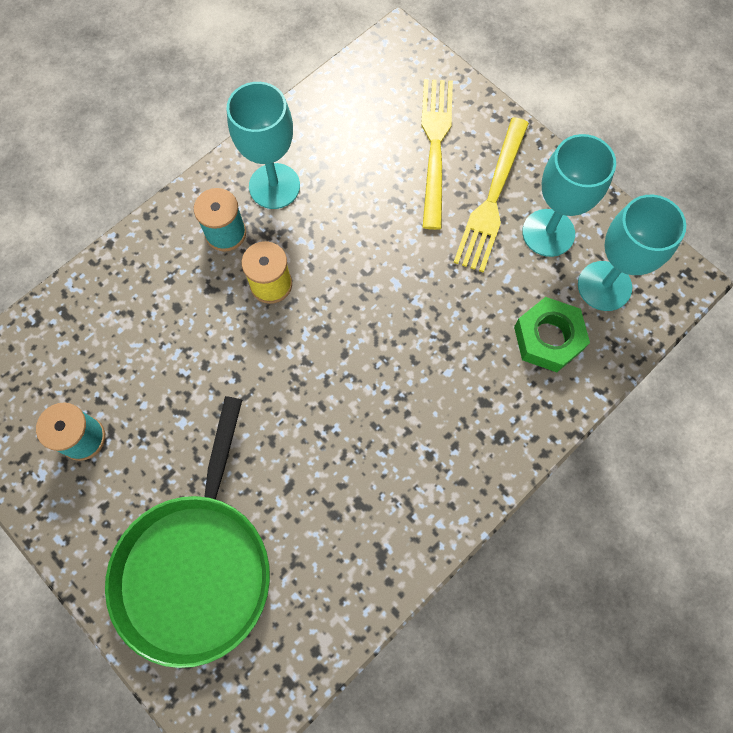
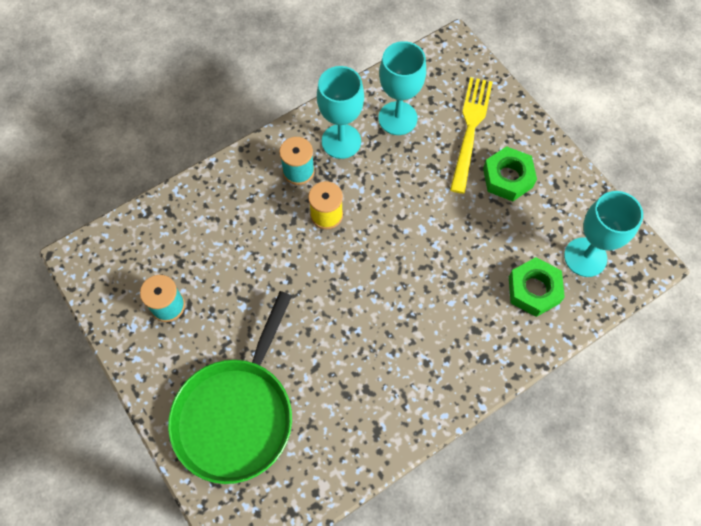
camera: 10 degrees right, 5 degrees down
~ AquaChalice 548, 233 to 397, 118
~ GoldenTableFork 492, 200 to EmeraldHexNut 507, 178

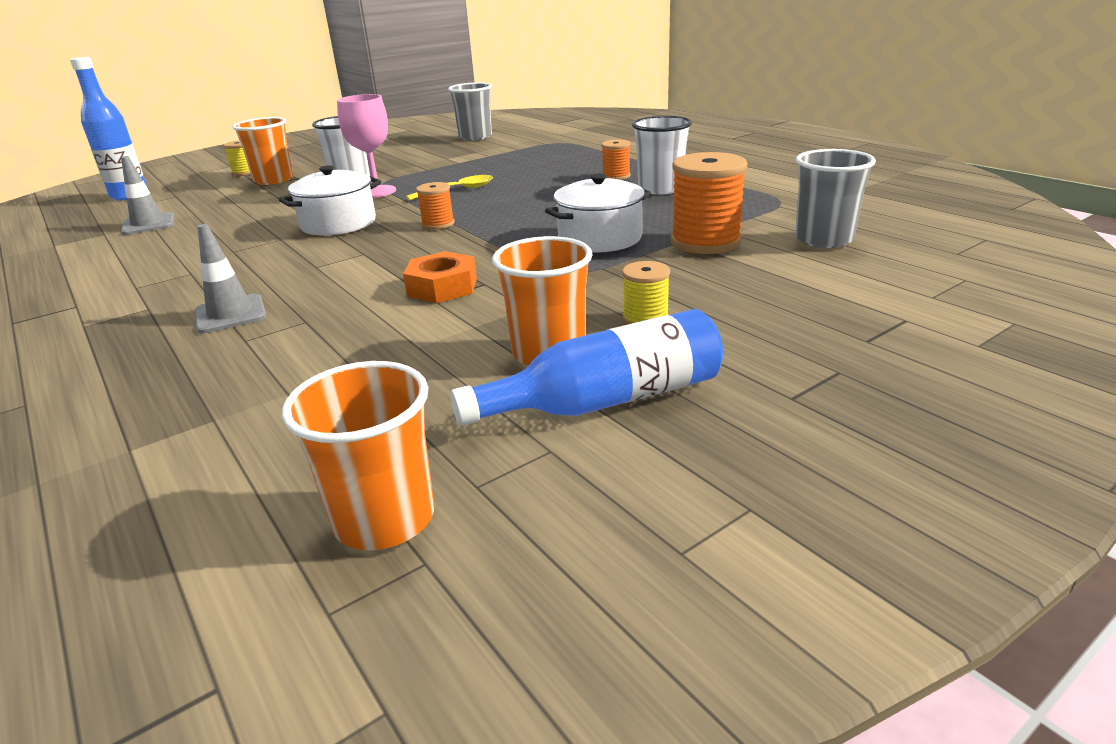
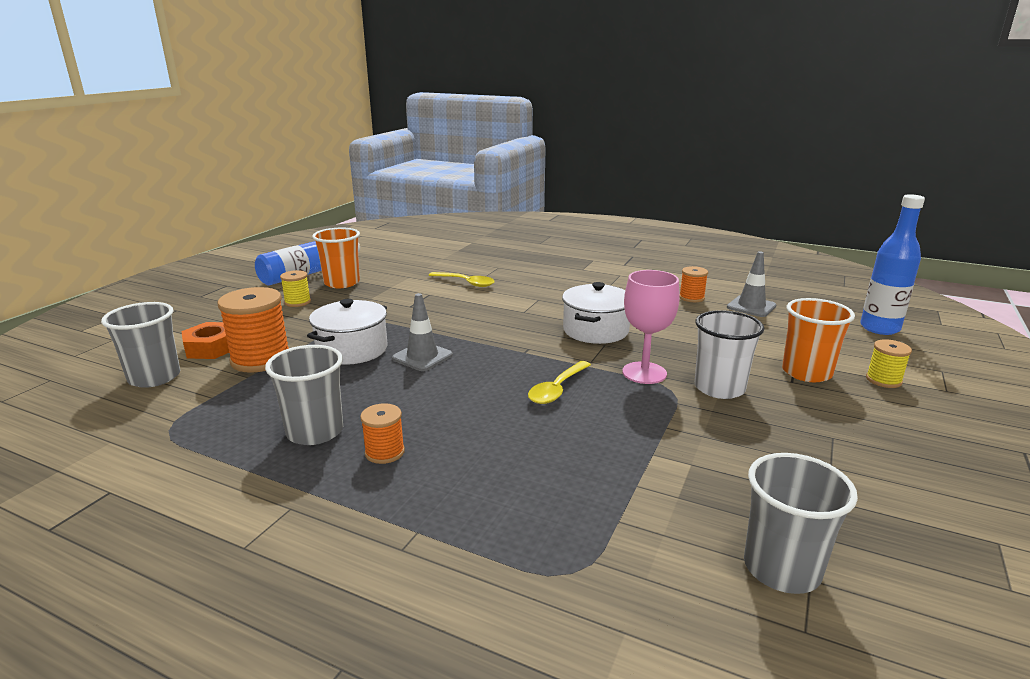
camera: 150 degrees right, 5 degrees down
~ OrangeColouredHexNut 442, 287 to 211, 348
~ WhiteCup 660, 189 to AshGreyCup 315, 432
~ AshGreyTrafficCone 230, 314 to 422, 357
+ GoldenTeaspoon 466, 283
~ OrangeColouredSpool 438, 224 to 691, 298
- OrangeColouredCup 384, 519

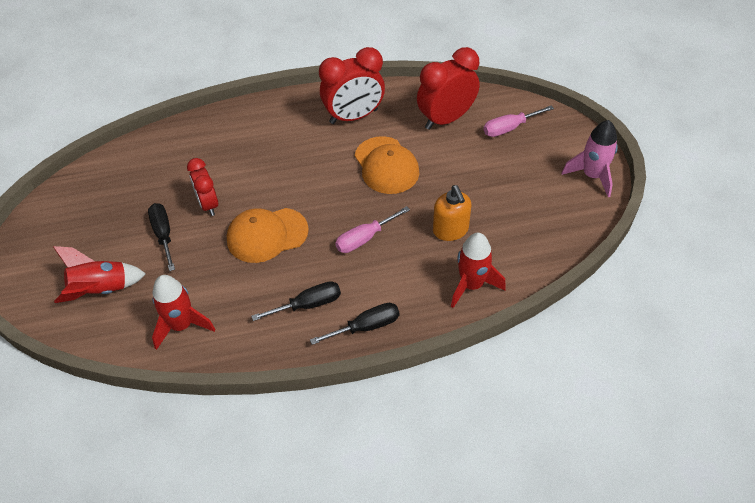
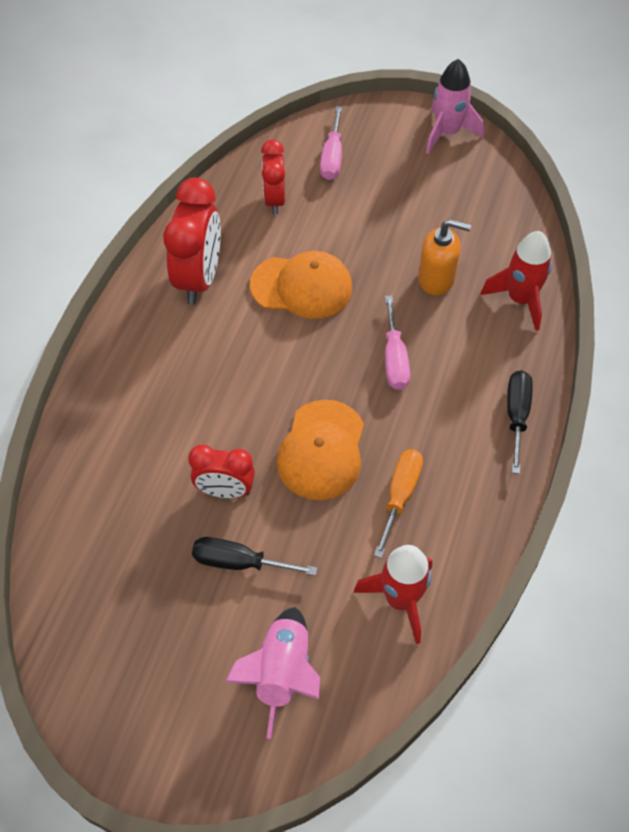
camera: 60 degrees left, 5 degrees up
~ ScarletToyRocket 101, 290 to RosePinkToyRocket 282, 673
~ ScarletClock 446, 119 = 274, 200 x0.62
+ OrangeColouredFlatScrewdriver 400, 496
- BlackFlatScrewdriver 308, 305

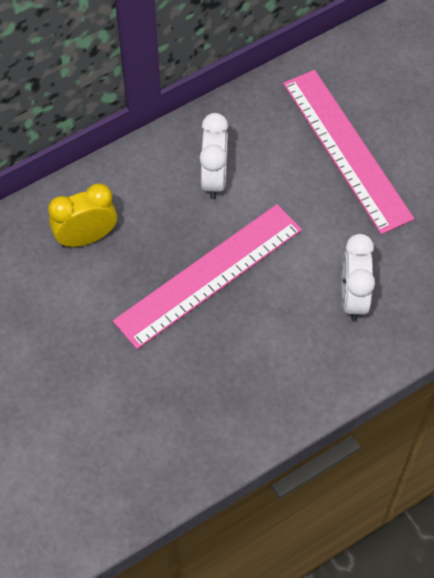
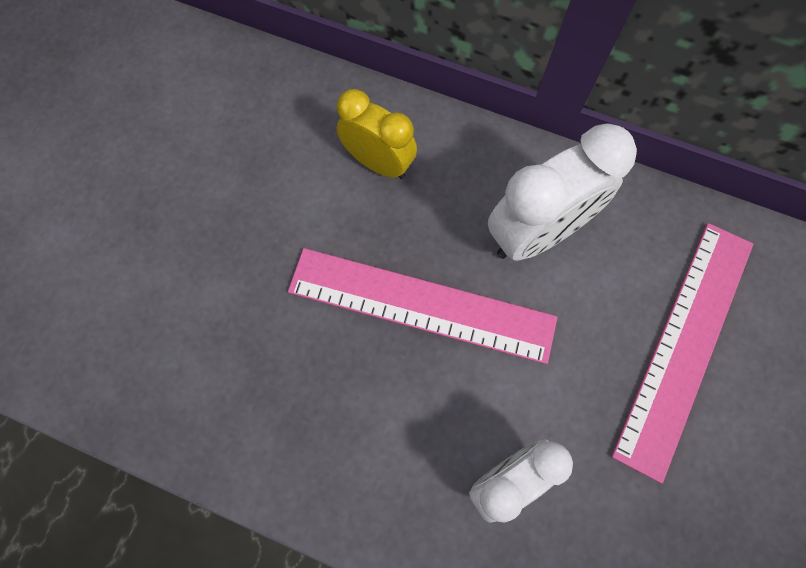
camera: 55 degrees right, 10 degrees up
~ WhiteClock 214, 178 = 537, 233 x1.50

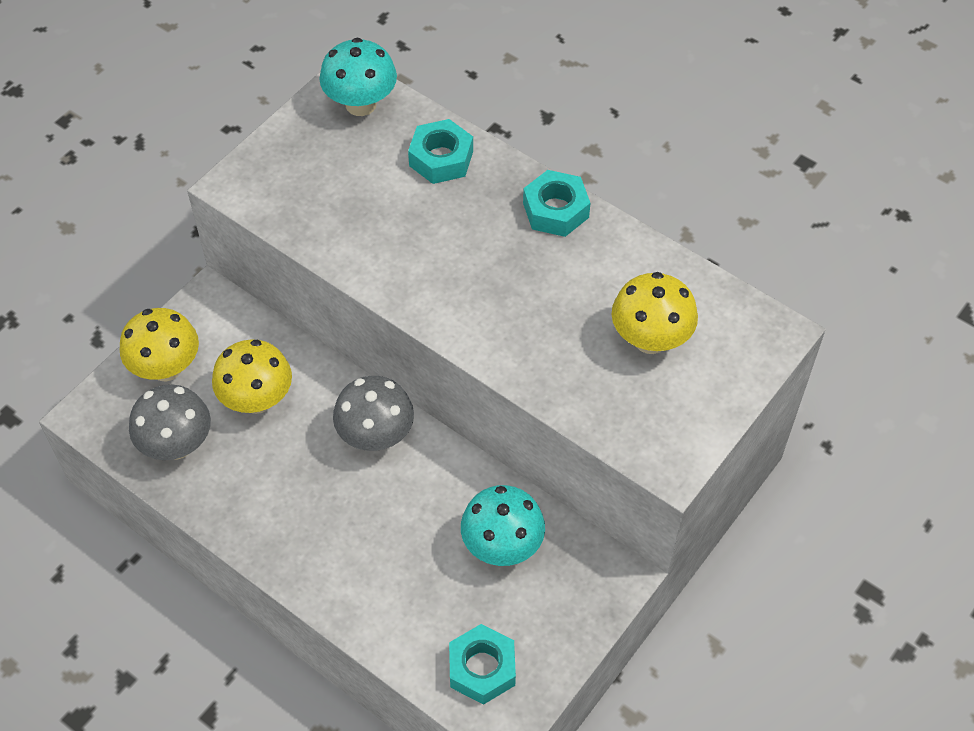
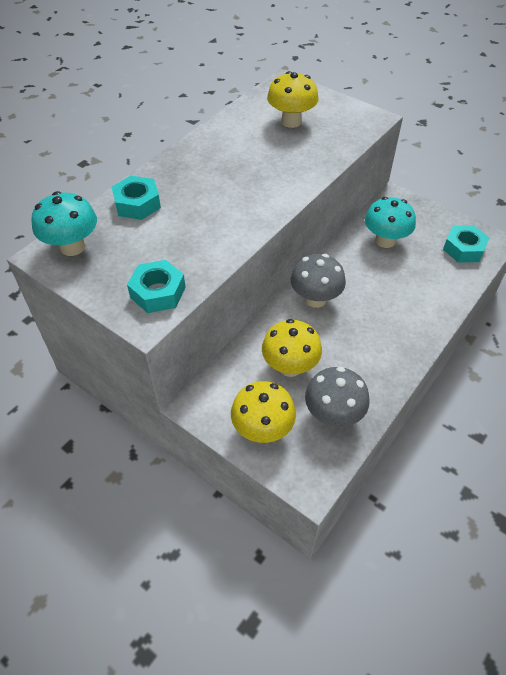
camera: 90 degrees left, 5 degrees down
~ AquaHexNut 556, 210 to 158, 292

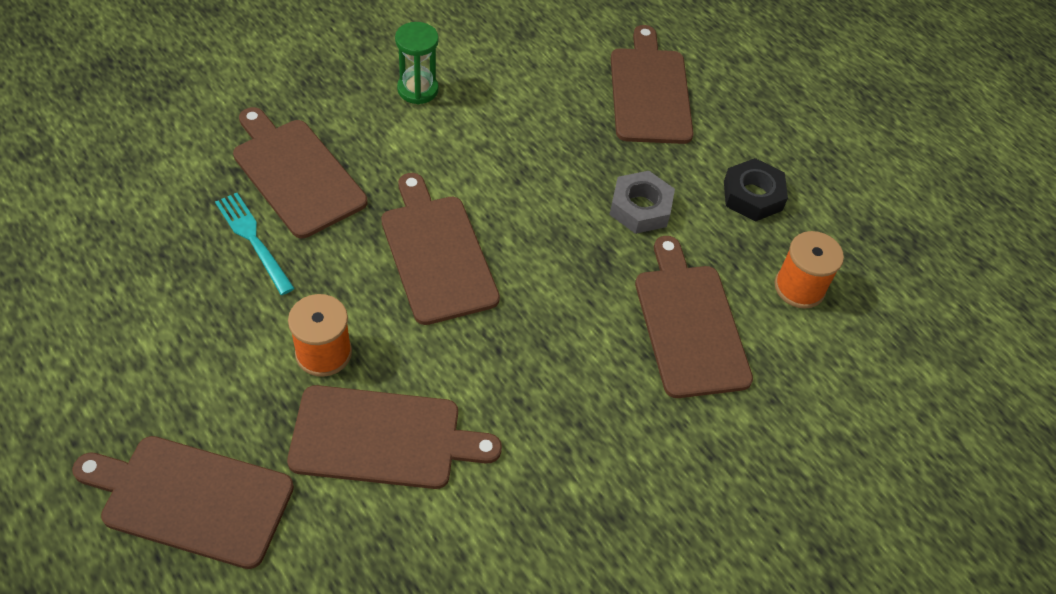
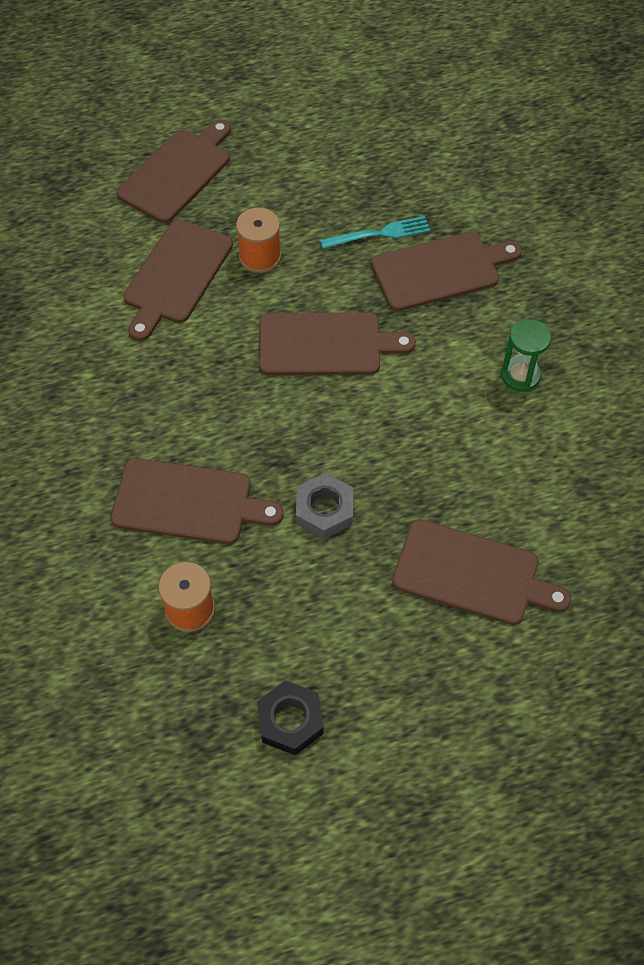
camera: 115 degrees right, 5 degrees up
~ BlackHexNut 752, 195 to 290, 721

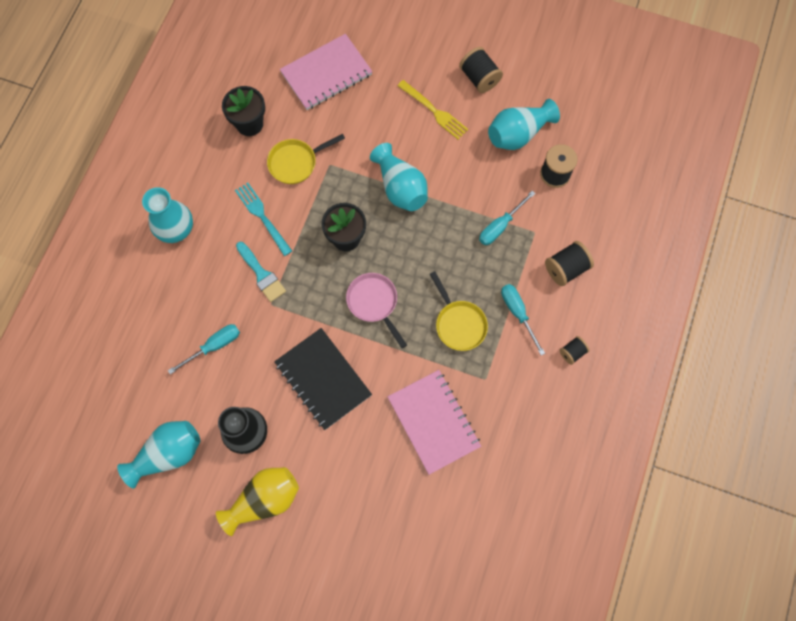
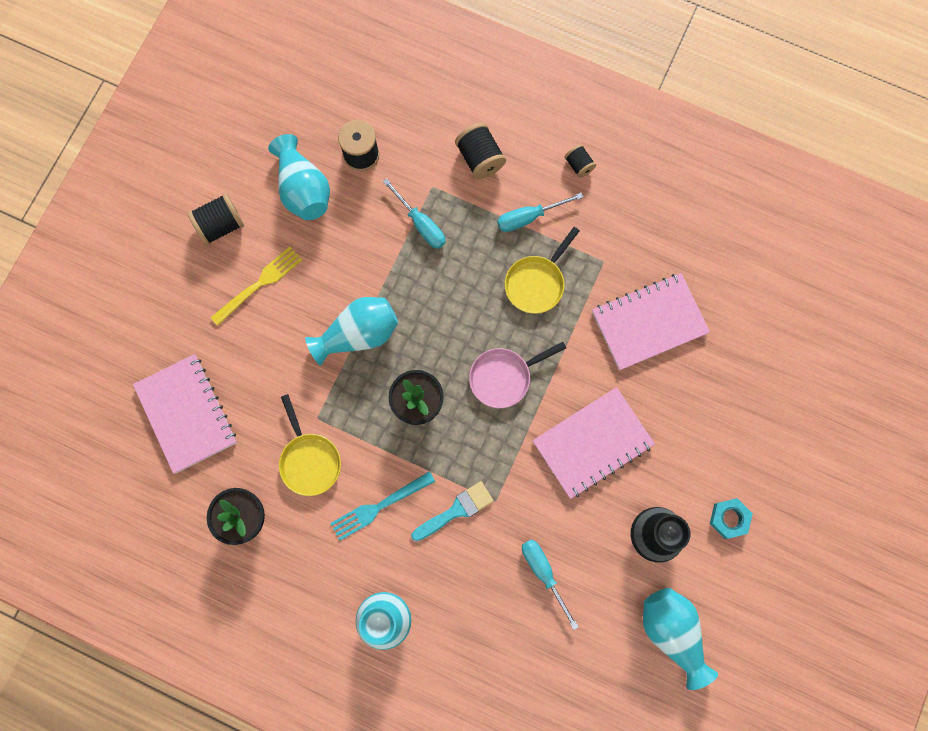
camera: 85 degrees left, 5 degrees up
~ GoldenPan 459, 324 = 536, 283 150 degrees clockwise
~ BlackNotepad 323, 379 to RosePinkNotepad 592, 443
~ GoldenTallVase 264, 500 to AquaHexNut 729, 518

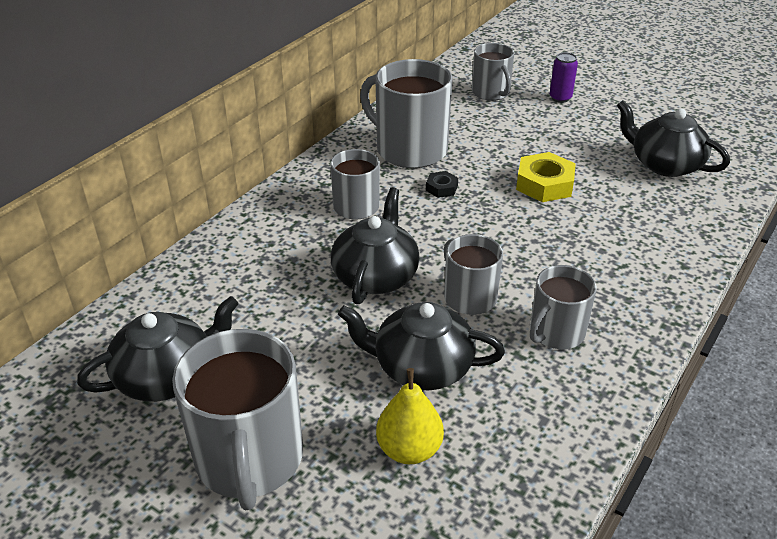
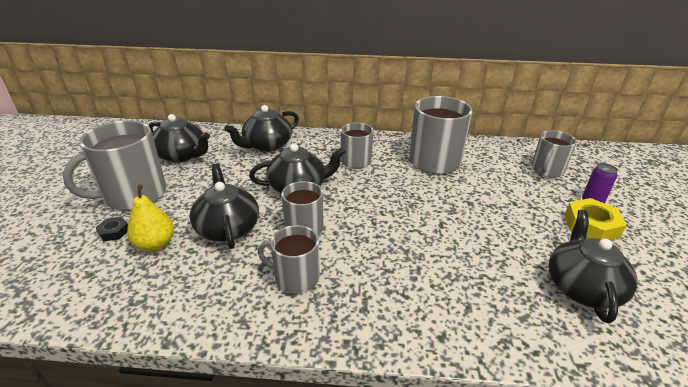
camera: 60 degrees right, 5 degrees down
~ BlackHexNut 441, 188 to 114, 232
+ BlackChinaTeapot 267, 145
~ GoldenHexNut 544, 184 to 591, 225

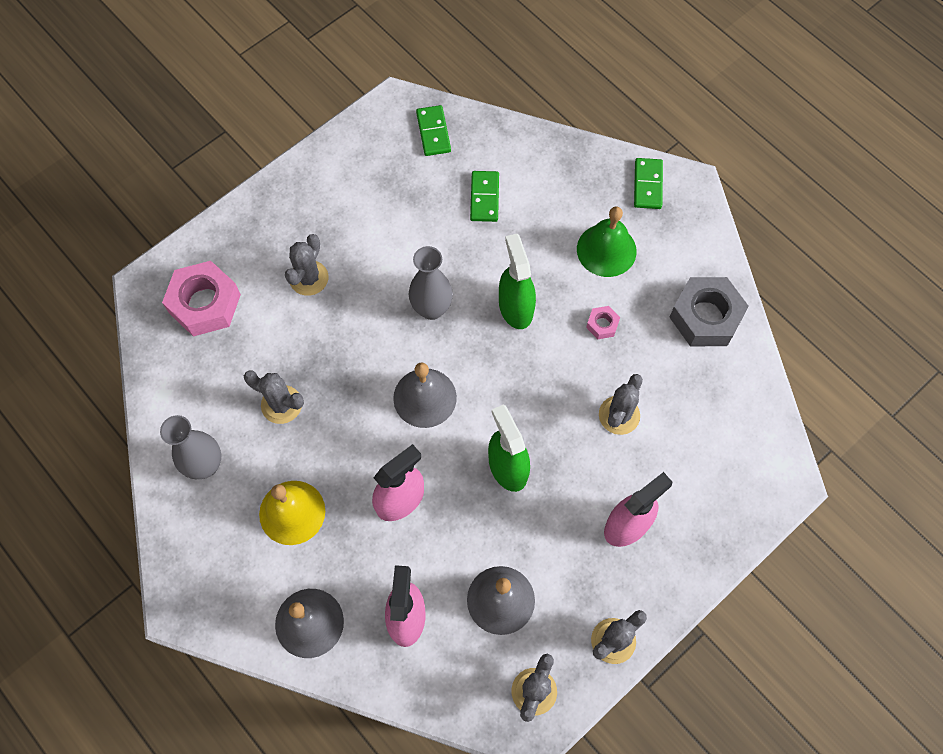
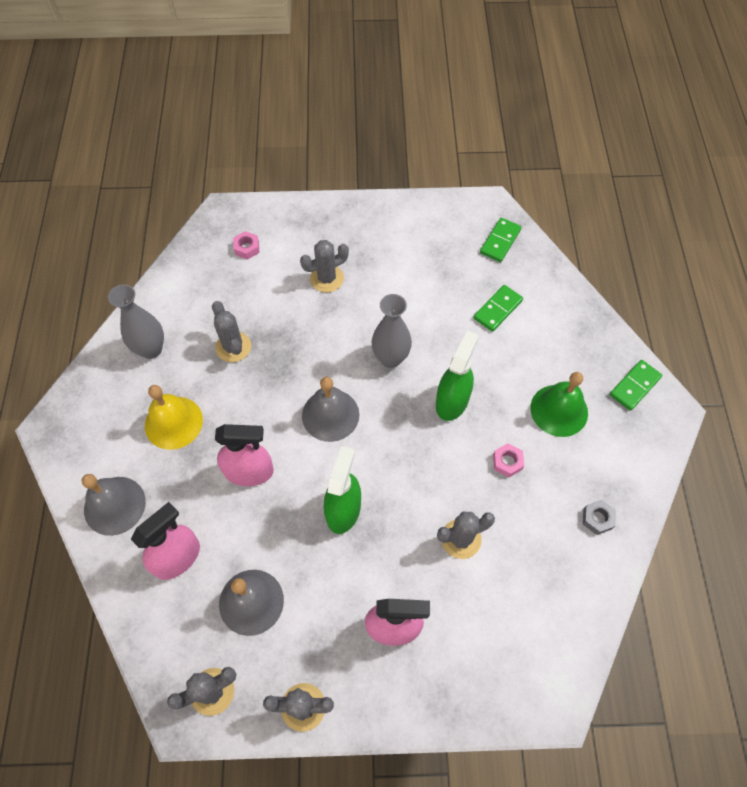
camera: 40 degrees right, 5 degrees down
~ RosePinkHexNut 205, 303 = 247, 248 x0.46
~ AshGreyHexNut 705, 317 = 597, 518 x0.46

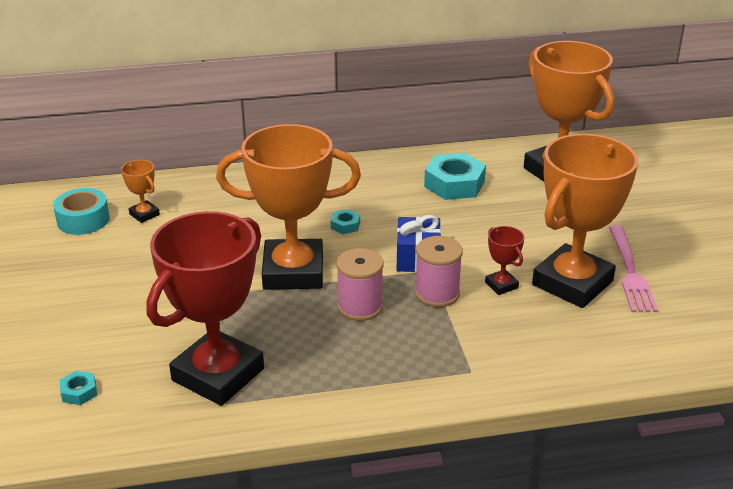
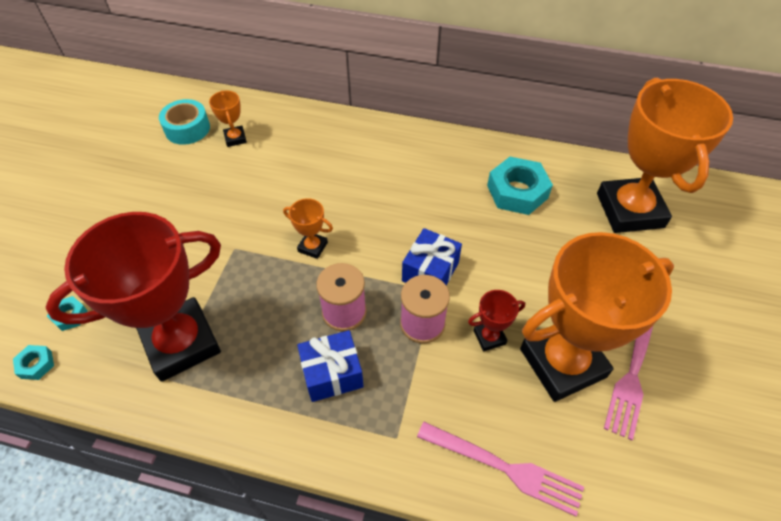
camera: 25 degrees right, 20 degrees up
~ AquaHexNut 345, 225 to 36, 364
~ OrangeColouredTrophy 293, 272 = 312, 247 x0.41
+ CobaltGift 332, 373
+ RosePinkTableFork 505, 468
~ ScarletTrophy 501, 285 = 489, 337 75 degrees clockwise

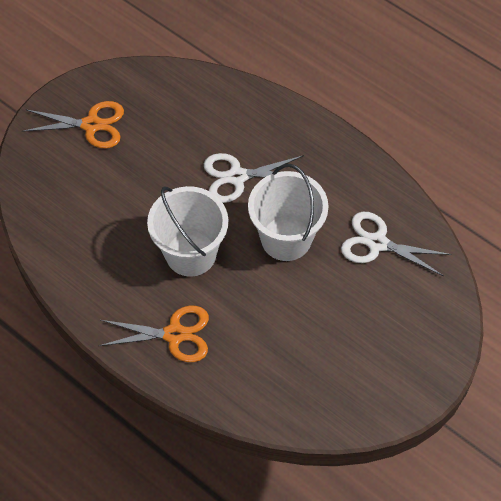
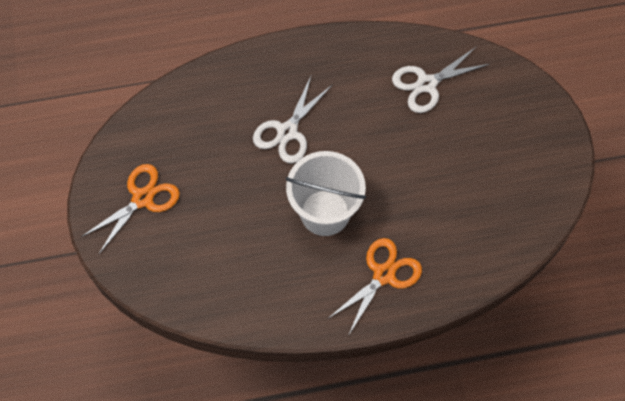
camera: 50 degrees left, 5 degrees up
- WhiteSandBucket 286, 238

